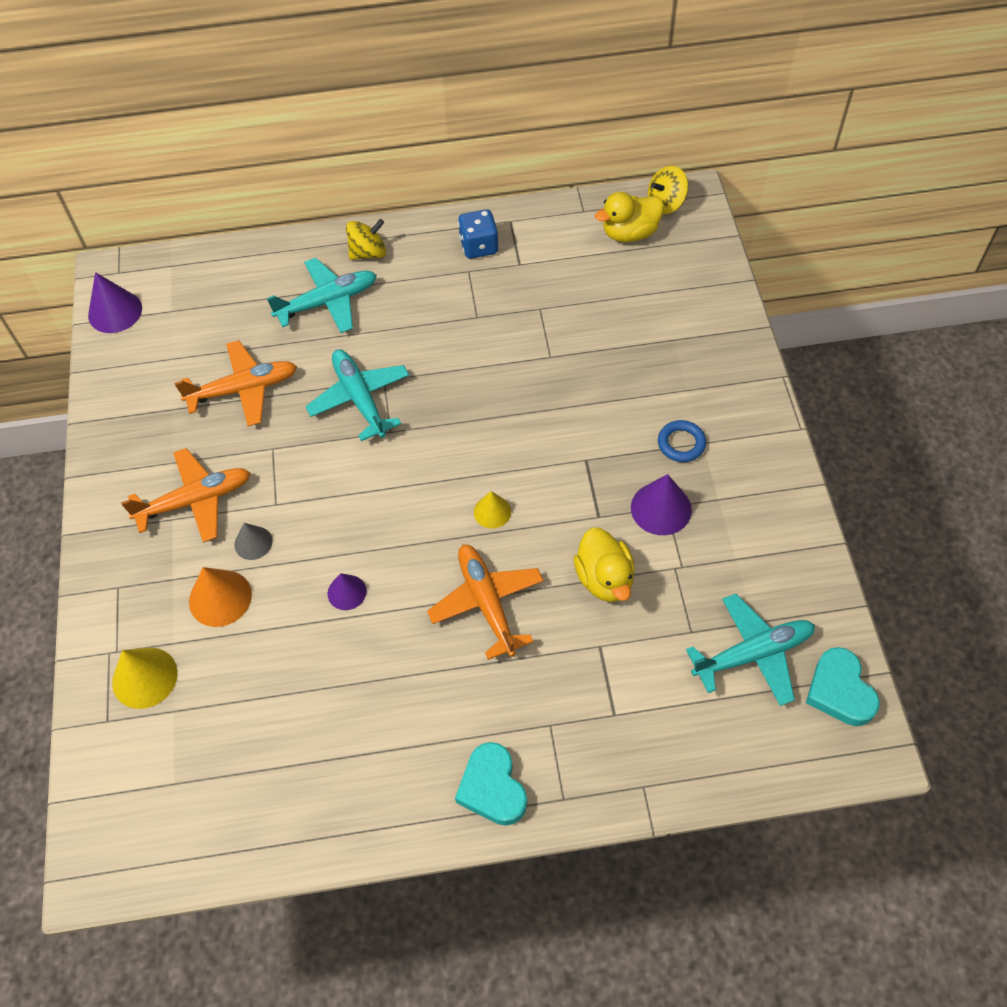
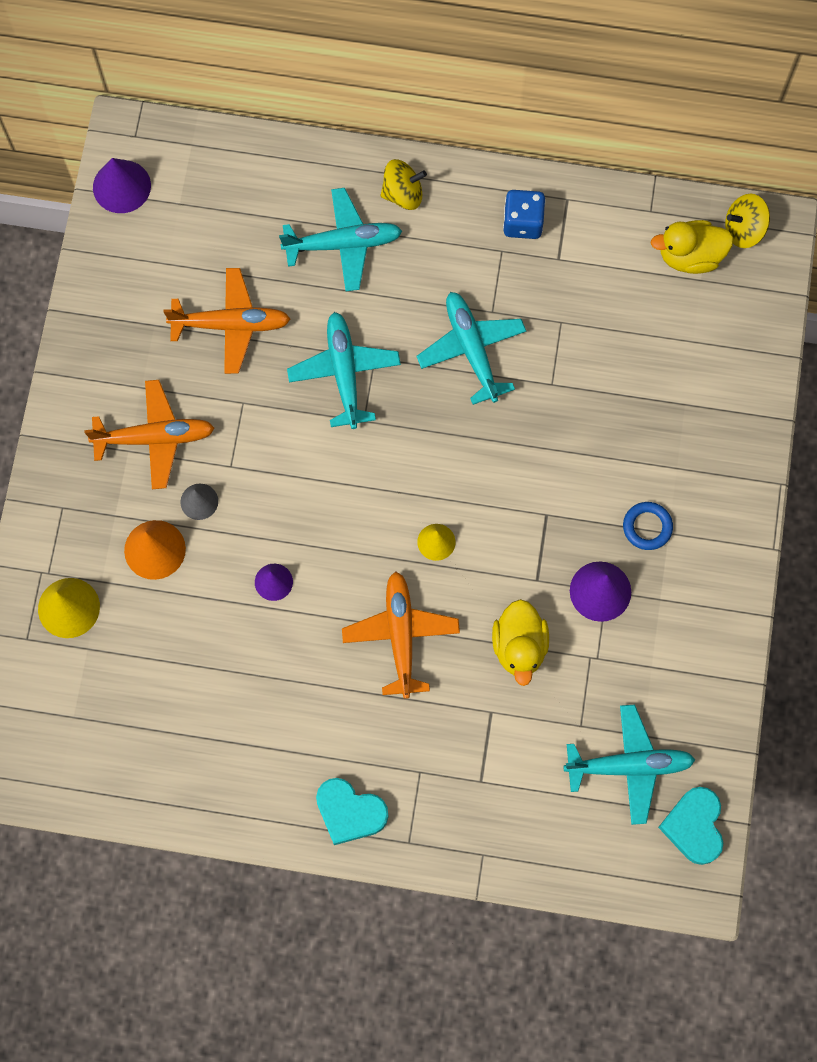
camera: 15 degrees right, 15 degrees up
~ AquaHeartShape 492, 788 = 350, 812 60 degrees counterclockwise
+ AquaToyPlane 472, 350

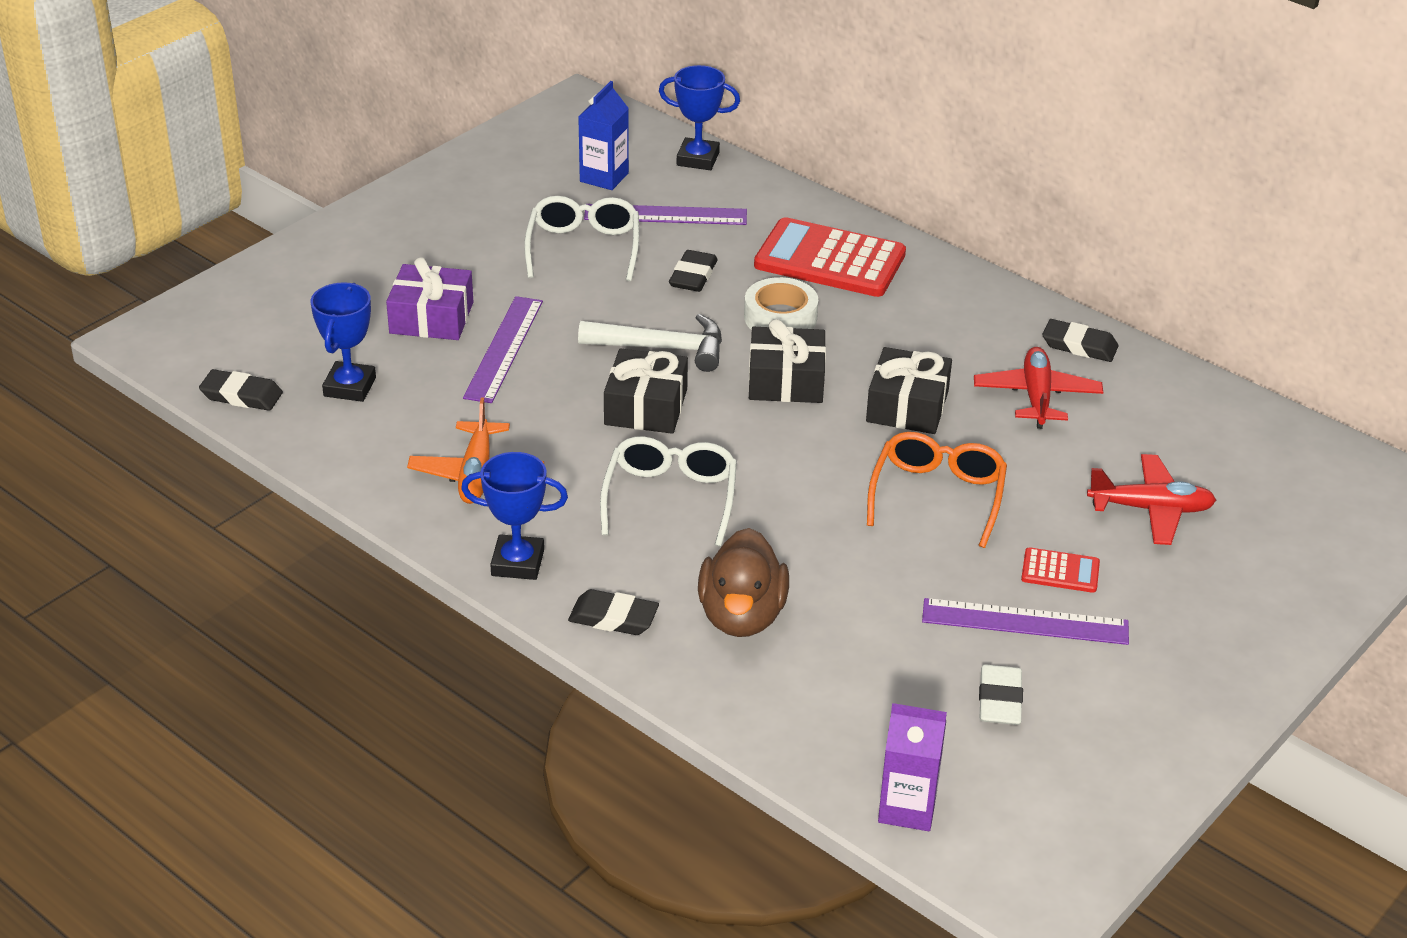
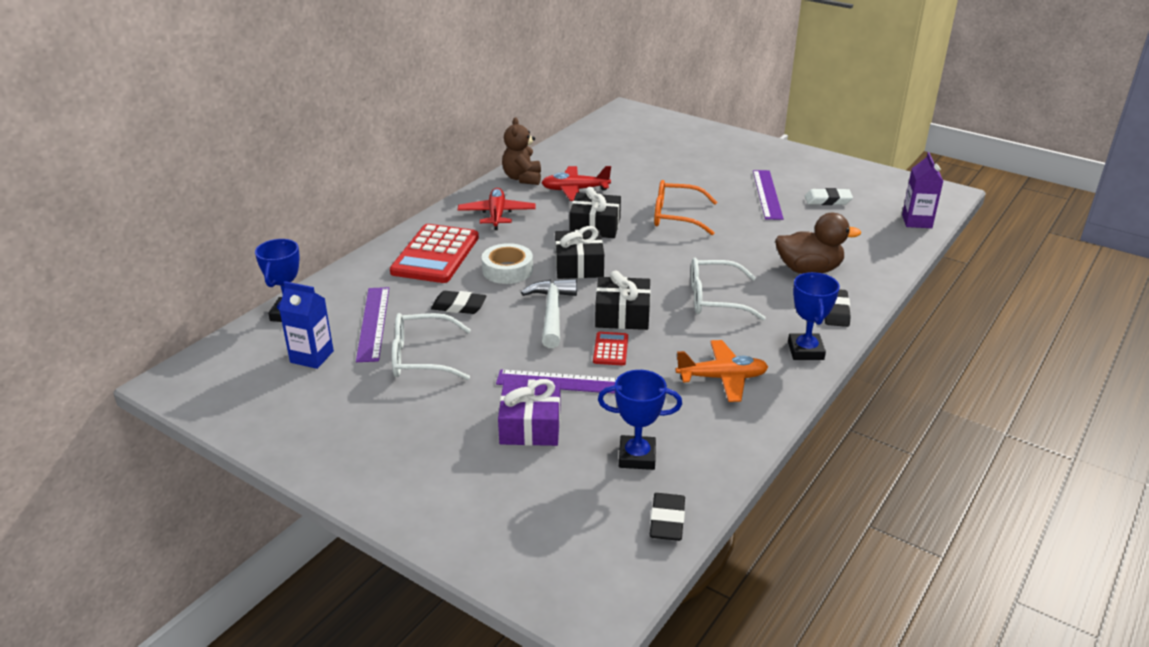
camera: 95 degrees left, 5 degrees down
~ ScarletToyPlane 1151, 509 to 497, 215
~ BlackEraser 1079, 345 to BrownTeddy 522, 178
~ ScarletAddingMachine 1060, 571 to 610, 349

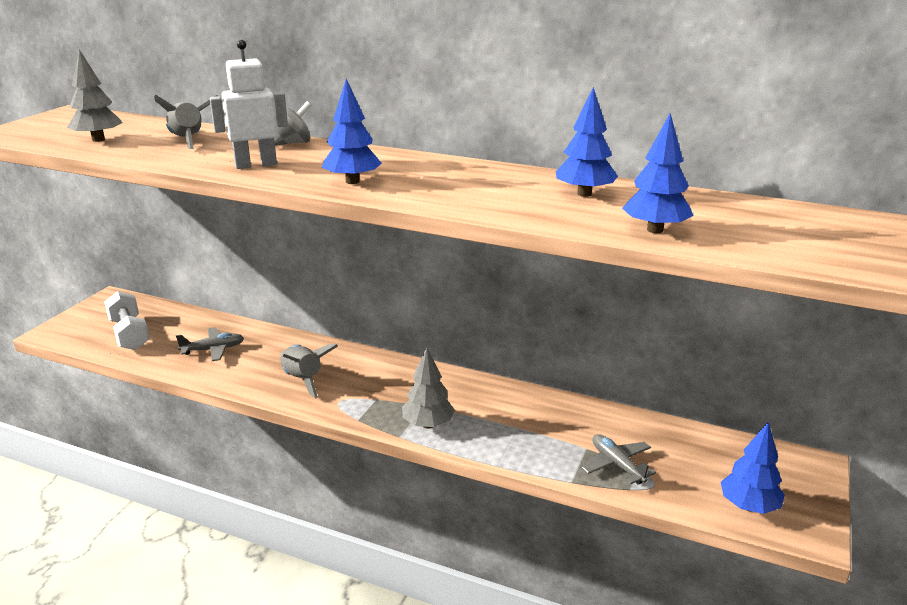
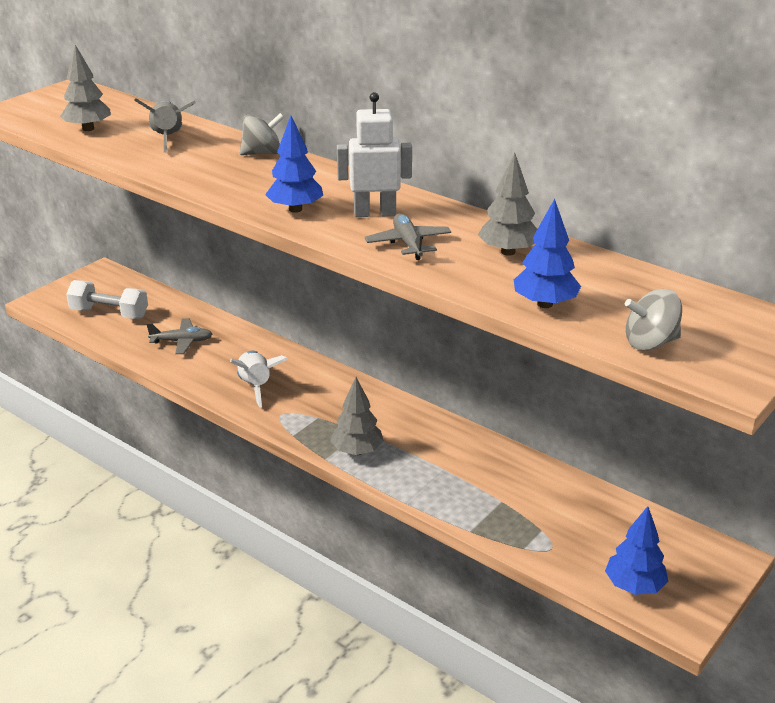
camera: 15 degrees right, 5 degrees up
~ WhiteHandWeight 129, 334 = 109, 313 60 degrees counterclockwise
~ AshGreyToyRocket 303, 380 to WhiteToyRocket 256, 386
~ WhiteRobotFigure 256, 165 to 375, 213
~ AshGreyToyPlane 617, 465 to 408, 244
~ CobaltTree 584, 194 to AshGreyTree 508, 252
+ AshGreyToyTop 650, 343

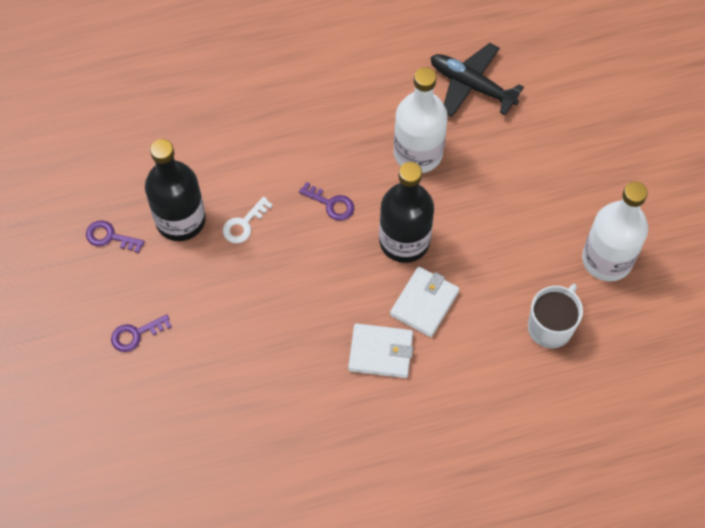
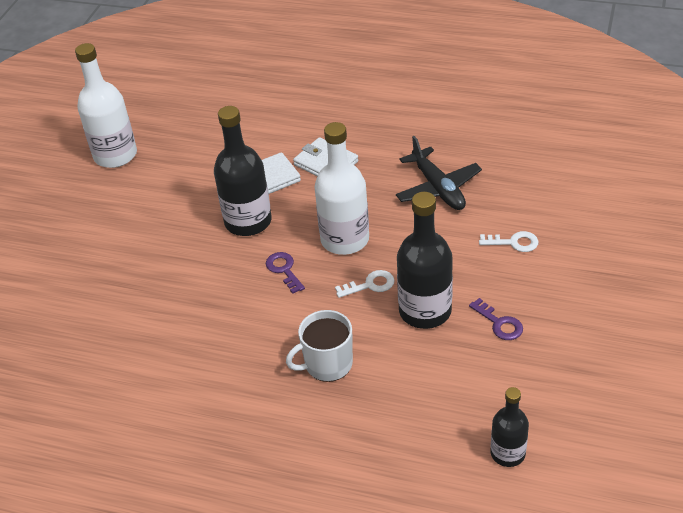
camera: 145 degrees left, 20 degrees down
~ WhiteMug 551, 326 to 327, 364
~ WhiteFlask 418, 153 to 345, 239
~ BlackToyPlane 471, 85 to 438, 188
~ PurpleKey 135, 334 to WhiteKey 514, 242
+ BlackFlask 507, 453

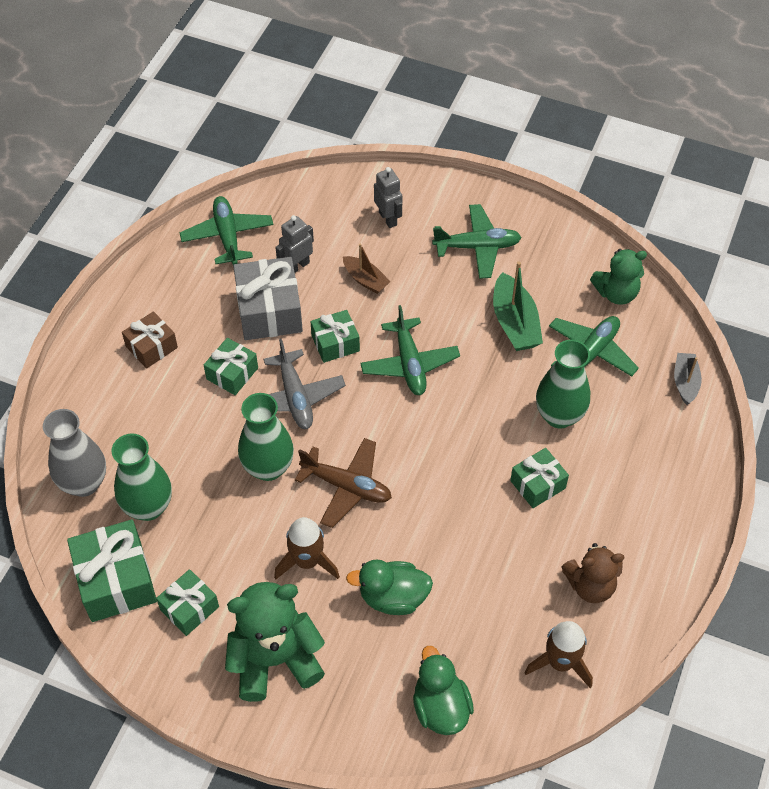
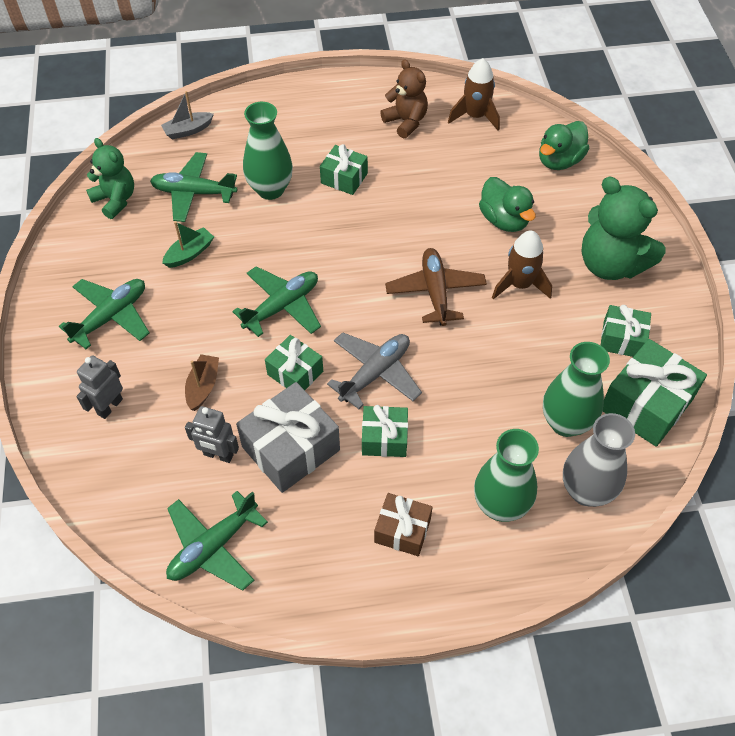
camera: 120 degrees left, 0 degrees up
~ EmeraldToyPlane 477, 247 = 111, 317 75 degrees clockwise
~ EmeraldBoat 514, 323 = 190, 253 x0.62
~ EmeraldTallVase 268, 467 to 500, 505

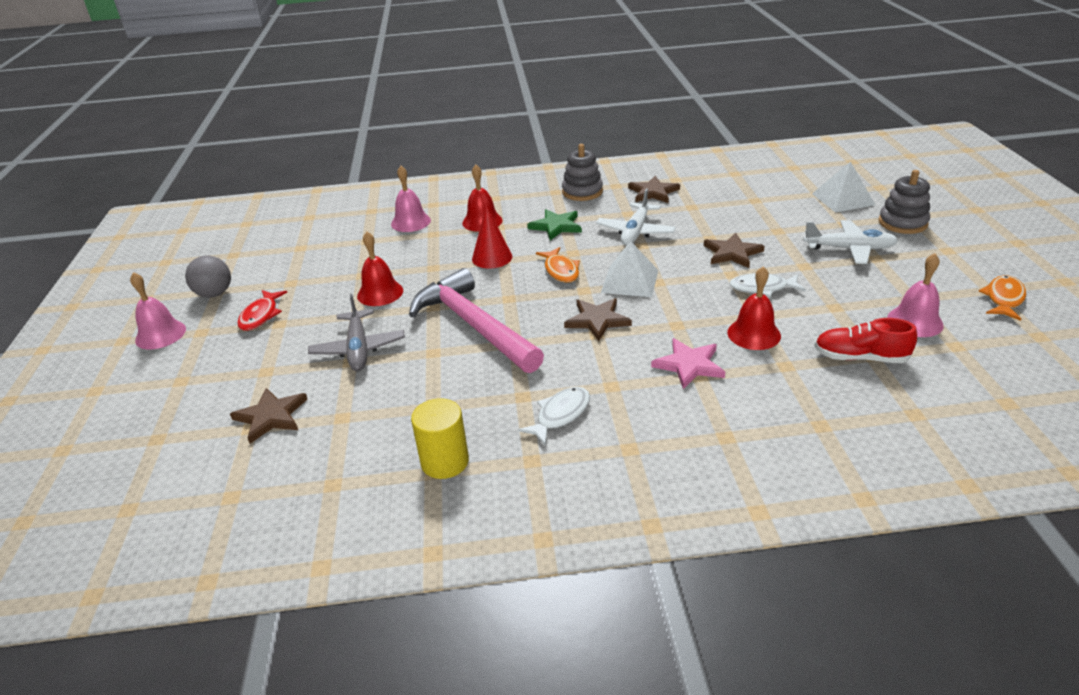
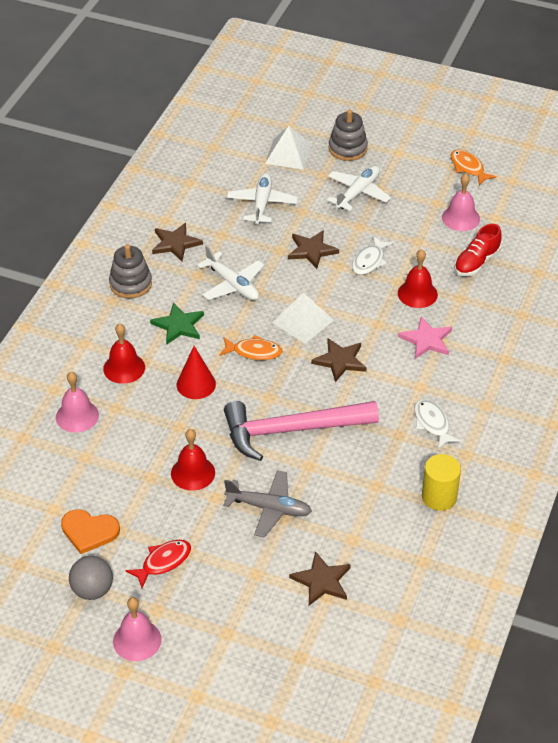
camera: 65 degrees left, 10 degrees up
+ OrangeColouredHeartShape 89, 531
~ ScarletFish 261, 315 = 163, 562 75 degrees counterclockwise
+ WhiteToyPlane 262, 204

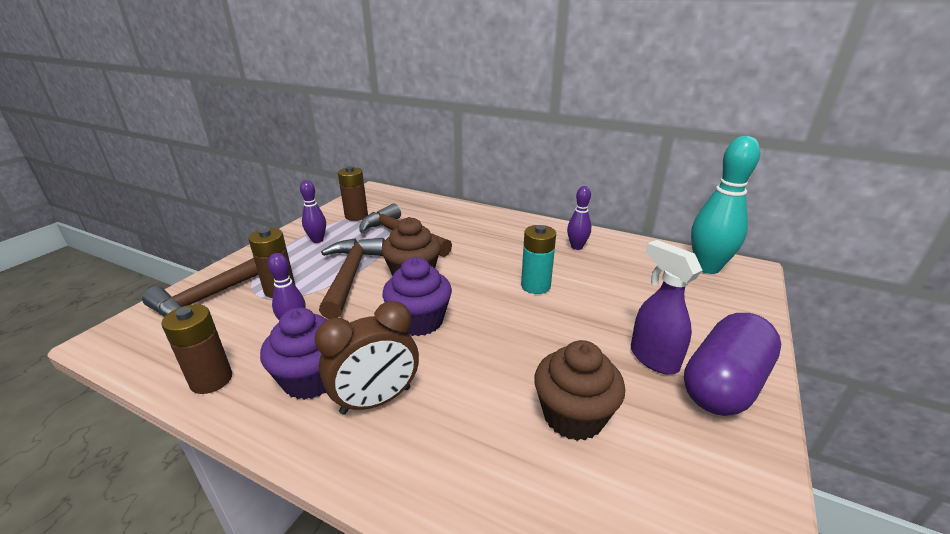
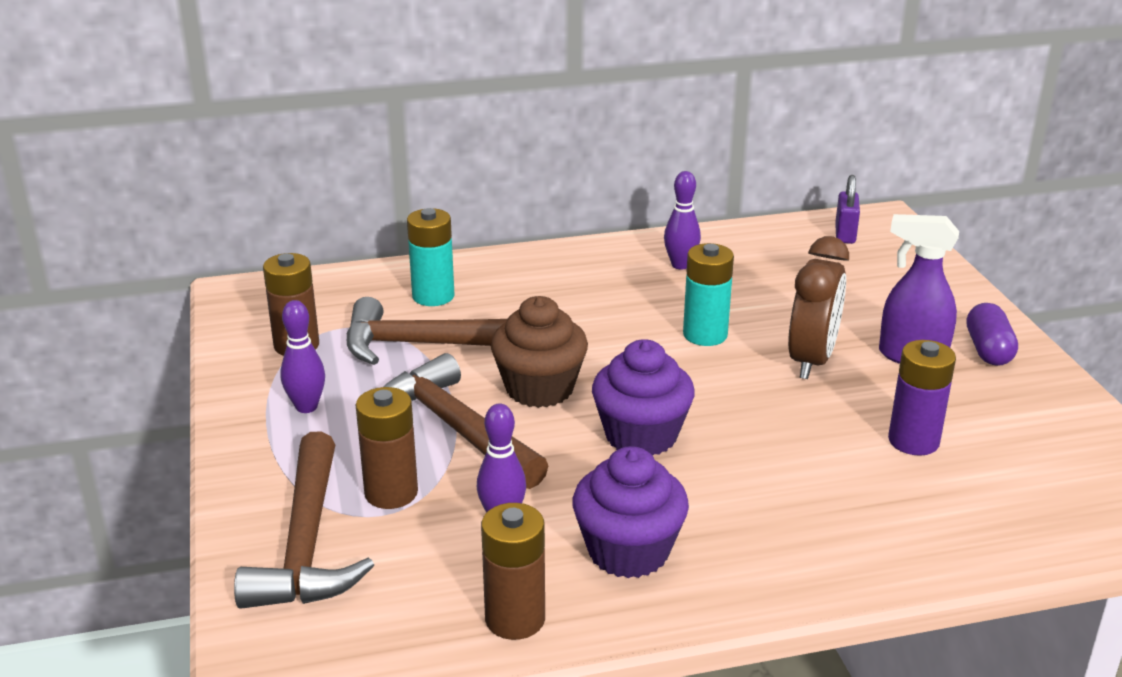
camera: 40 degrees left, 0 degrees up
+ AquaBattery 433, 296
~ BrownClock 376, 400 to 812, 360
~ AquaSkittle 707, 267 to PurpleSmallLock 845, 234
~ BrownCupcake 573, 416 to PurpleBattery 913, 441
~ PurplePill 724, 383 = 988, 350 x0.55

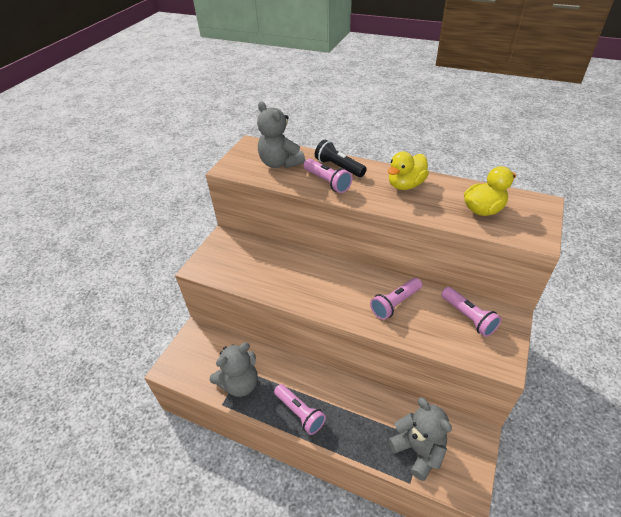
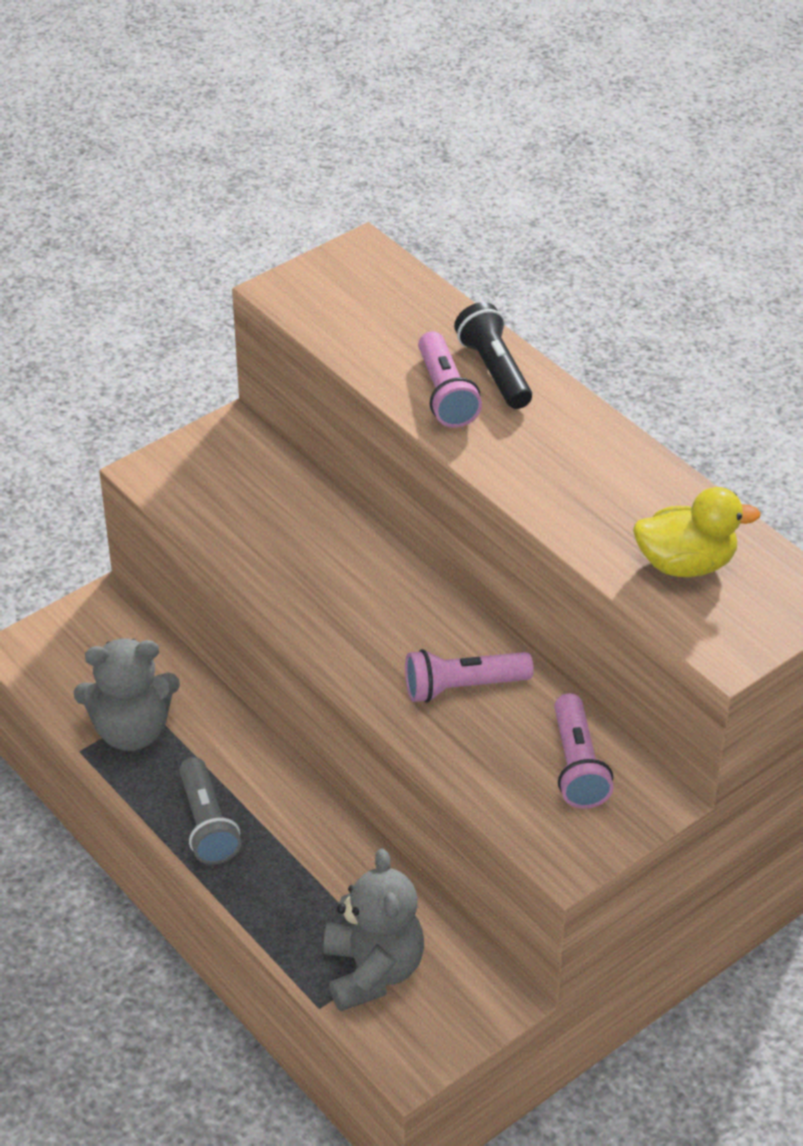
camera: 25 degrees right, 0 degrees up
~ RosePinkPocketTorch 300, 413 to AshGreyPocketTorch 207, 824
- AshGreyTeddy 280, 163
- GoldenDuck 405, 185

